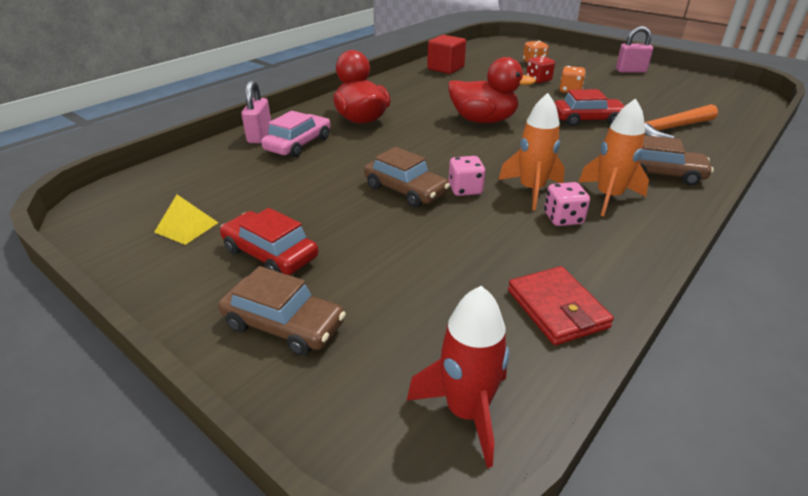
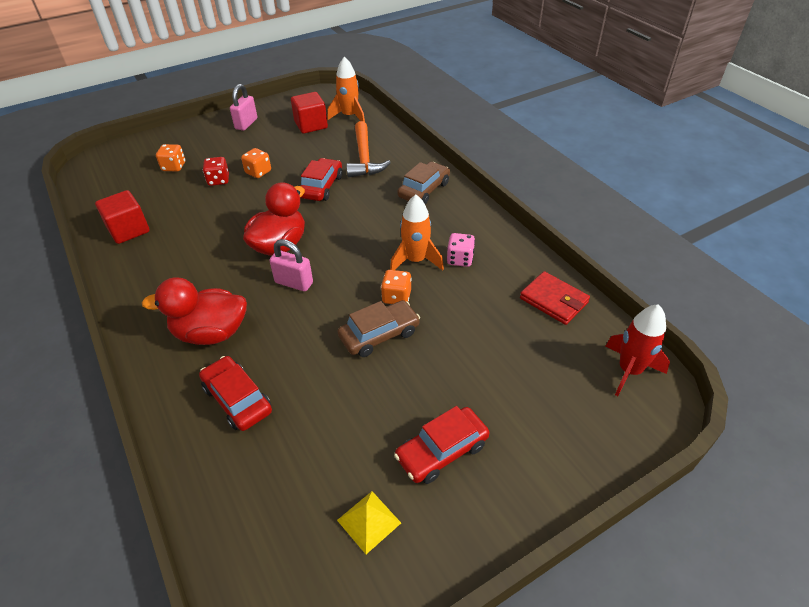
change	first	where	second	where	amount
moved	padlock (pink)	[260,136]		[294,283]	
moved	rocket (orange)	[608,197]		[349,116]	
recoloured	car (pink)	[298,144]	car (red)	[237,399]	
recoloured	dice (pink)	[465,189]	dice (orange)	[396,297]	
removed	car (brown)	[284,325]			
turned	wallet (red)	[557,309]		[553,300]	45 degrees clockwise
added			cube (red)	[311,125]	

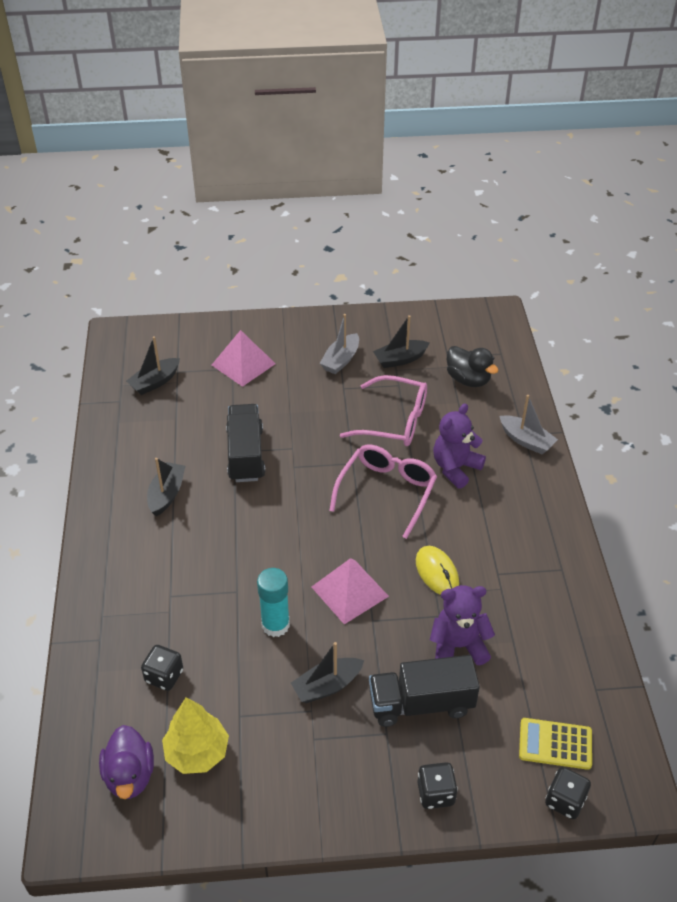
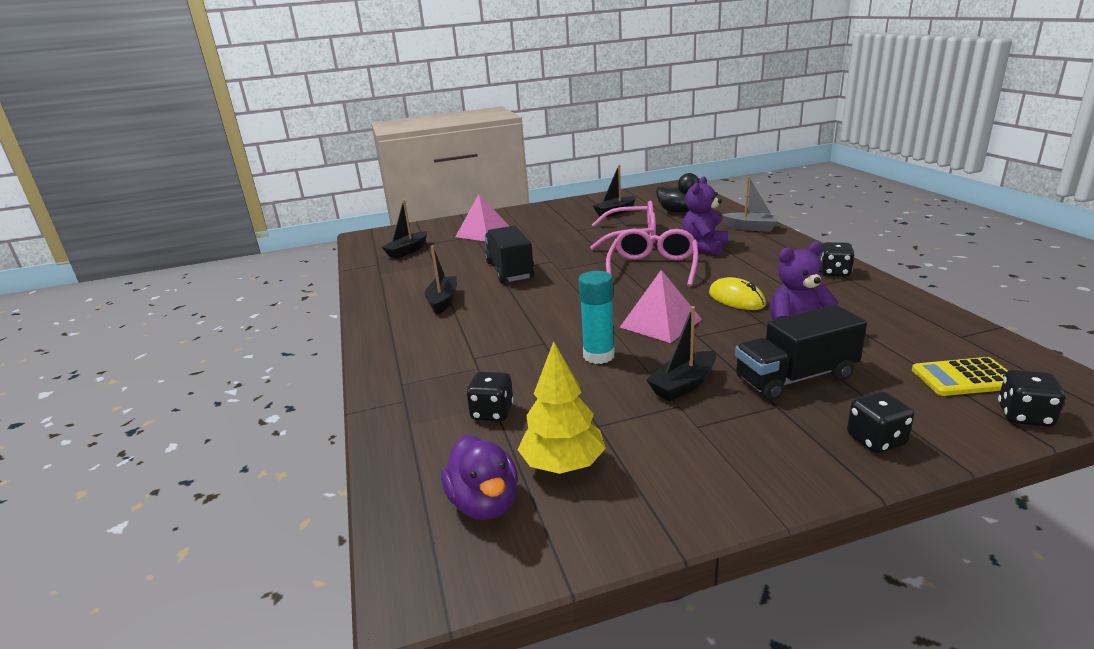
change	first	where	second	where	amount
removed	boat (grey)	[341,360]			
added			dice (black)	[834,272]	

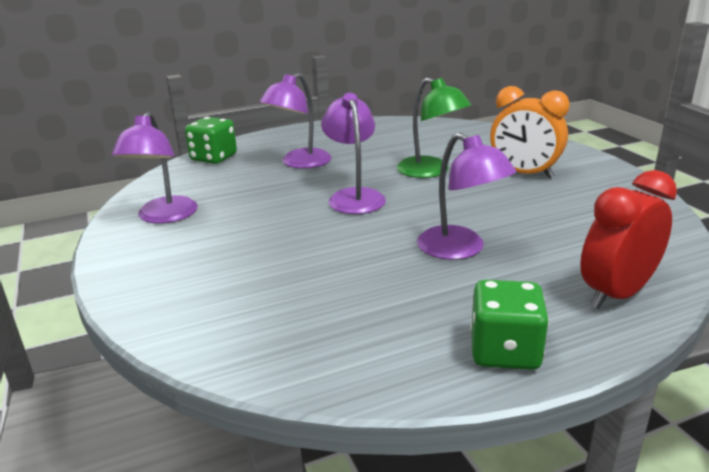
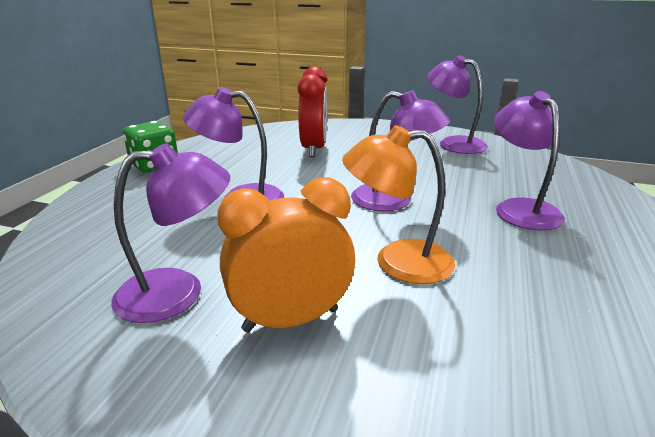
change	first	where	second	where	amount
recoloured	lamp (green)	[431,171]	lamp (orange)	[397,262]	
removed	dice (green)	[213,158]			
moved	clock (red)	[616,294]		[313,149]	
added			lamp (purple)	[178,292]	

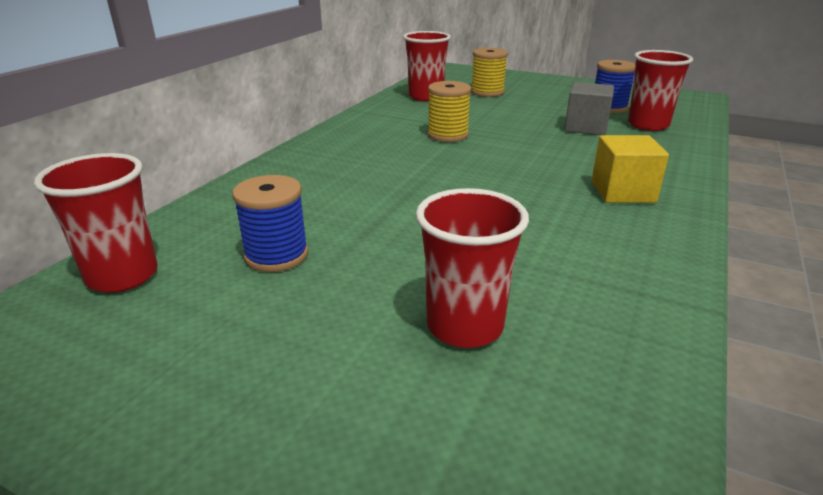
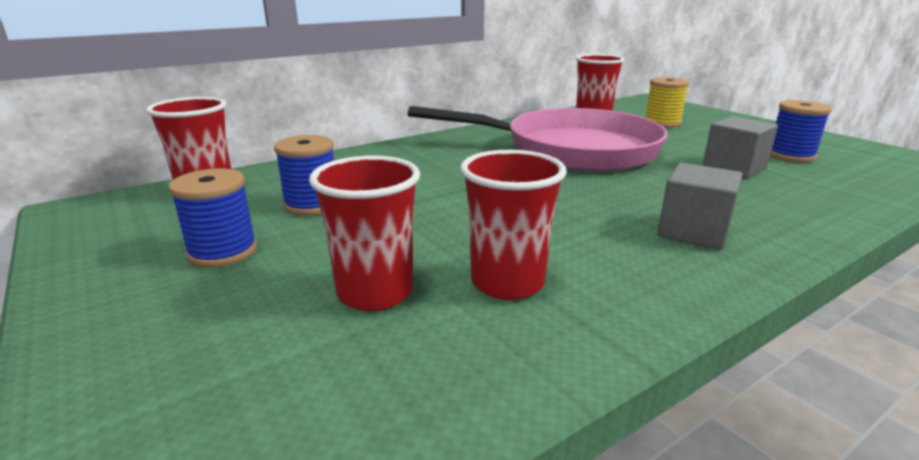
change	first	where	second	where	amount
moved	cup (red)	[648,125]		[507,283]	
replaced	spool (yellow)	[447,135]	pan (pink)	[571,150]	
recoloured	cube (yellow)	[622,192]	cube (grey)	[693,231]	
added			spool (blue)	[223,252]	

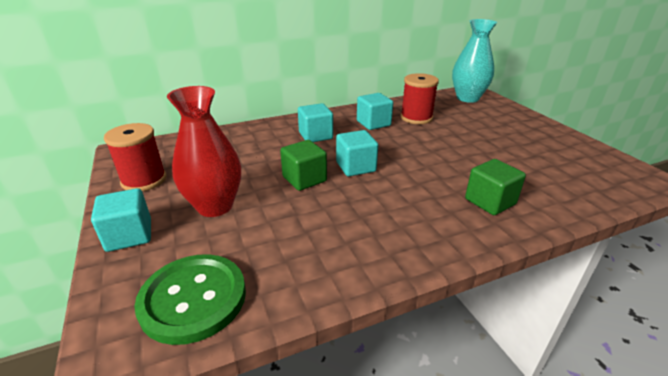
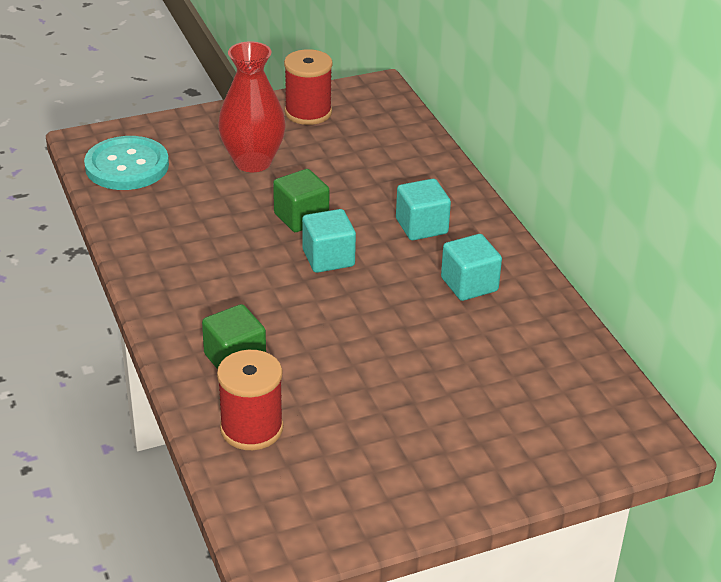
change	first	where	second	where	amount
removed	vase (turquoise)	[467,98]			
moved	spool (red)	[416,118]		[251,428]	
removed	cube (turquoise)	[129,235]			
recoloured	button (green)	[193,299]	button (turquoise)	[127,166]	

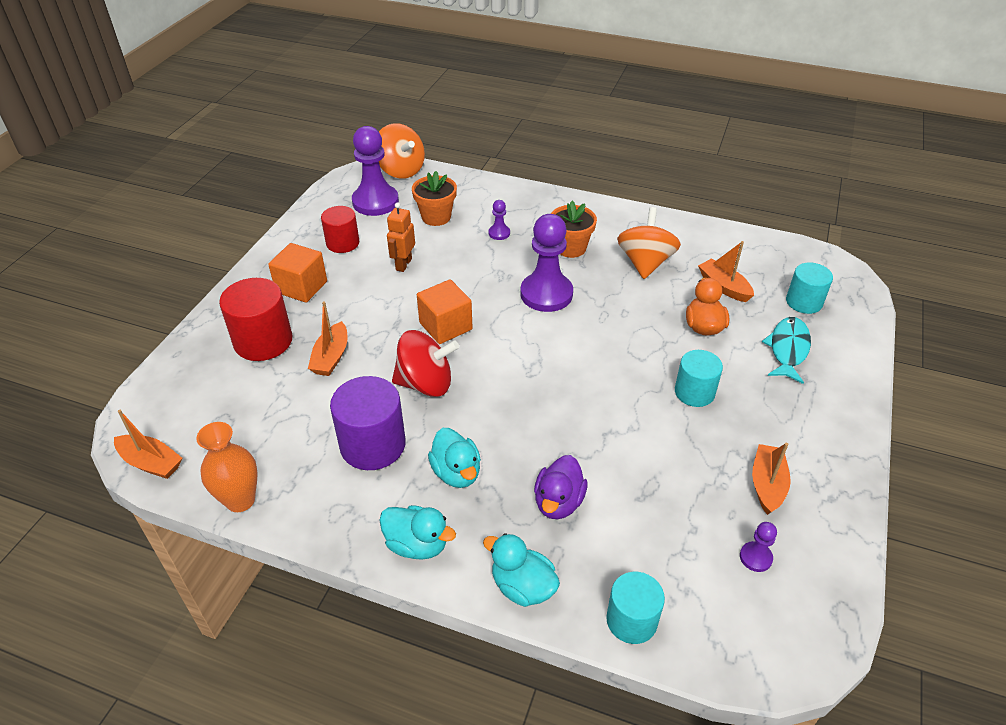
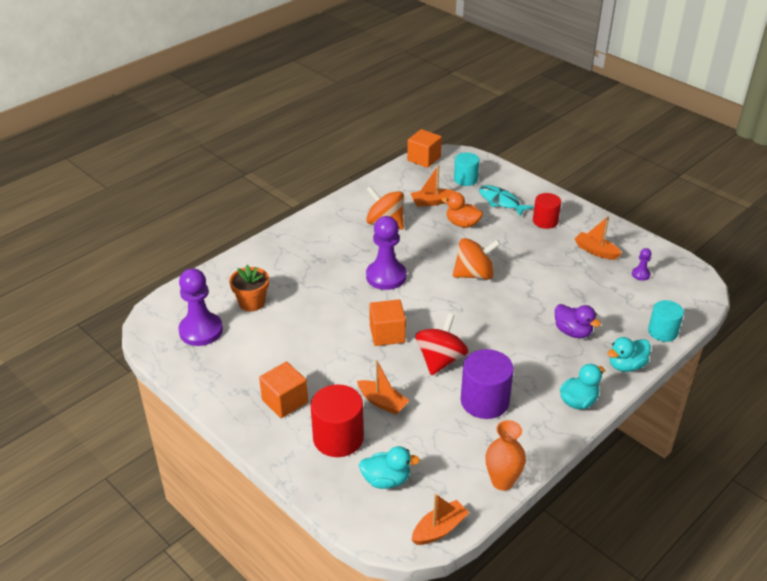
change	first	where	second	where	amount
moved	spinning top (orange)	[401,170]		[474,274]	
removed	pawn (purple)	[499,233]			
removed	flower pot (orange)	[570,248]			
removed	robot (orange)	[403,264]			
moved	cylinder (red)	[342,243]		[545,221]	
removed	cylinder (turquoise)	[694,392]			
moved	duck (turquoise)	[456,472]		[386,480]	
added			cube (orange)	[424,159]	

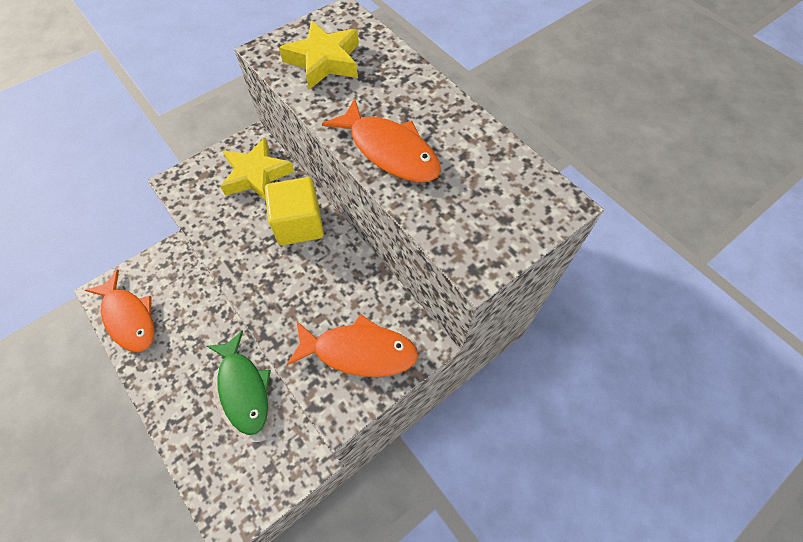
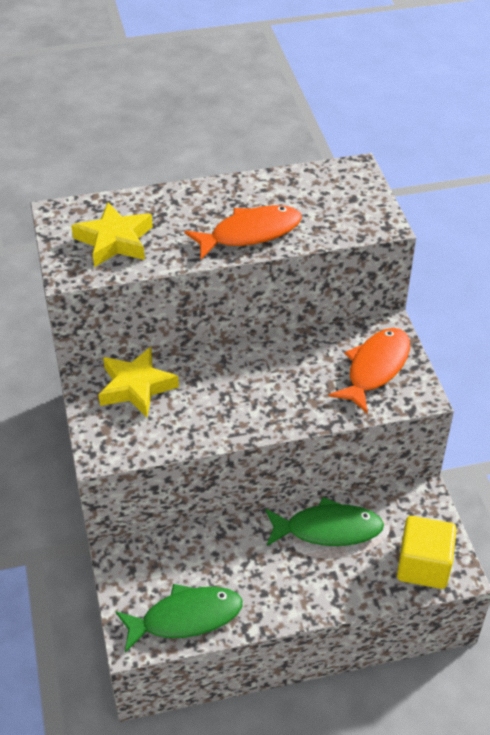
change	first	where	second	where	amount
moved	cube (yellow)	[299,224]		[423,565]	
recoloured	fish (orange)	[129,317]	fish (green)	[185,618]	

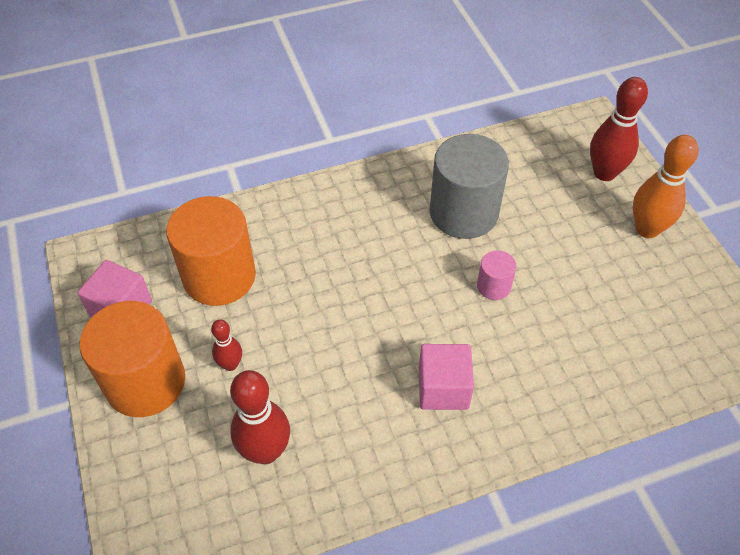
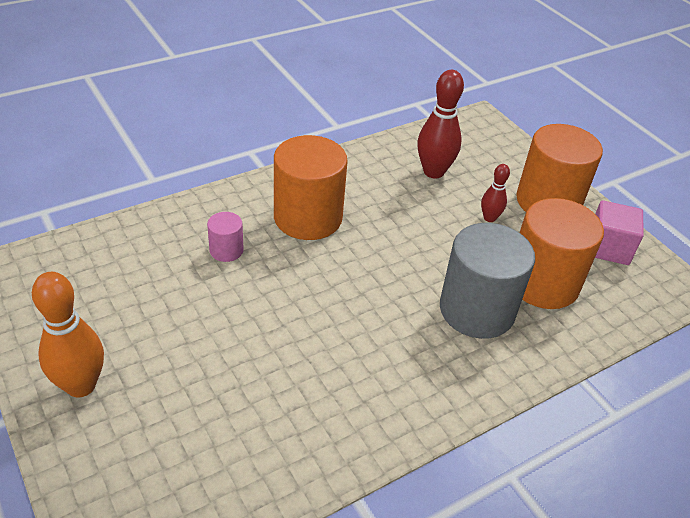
change	first	where	second	where	amount
removed	bowling pin (red)	[604,173]			
moved	cylinder (grey)	[463,212]		[477,310]	
moved	cylinder (pink)	[493,286]		[226,250]	
replaced	cube (pink)	[443,388]	cylinder (orange)	[308,217]	

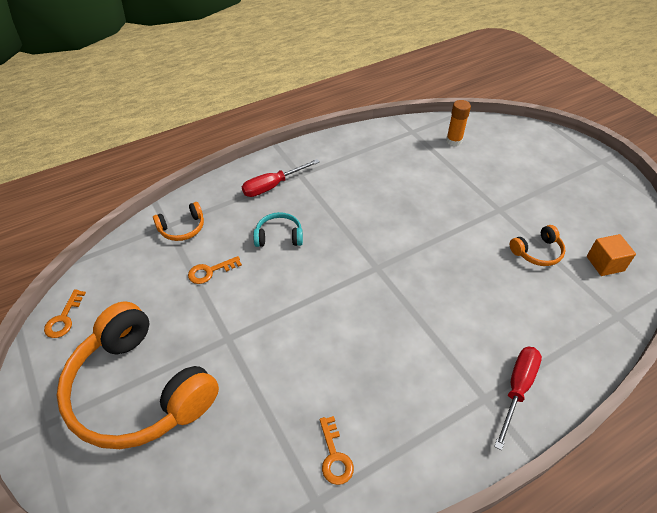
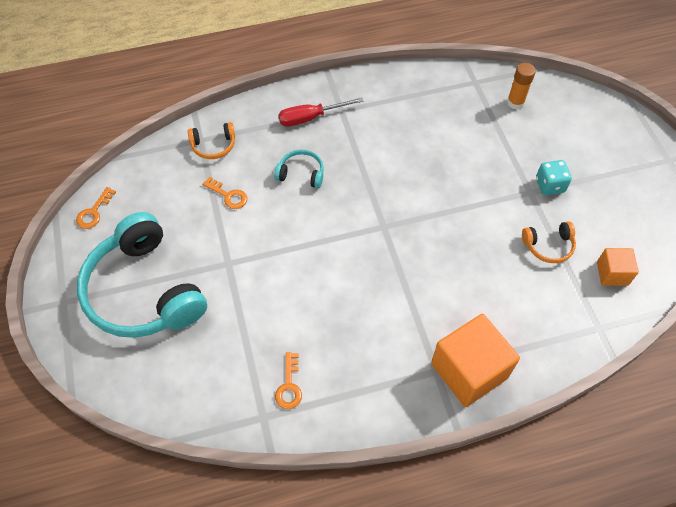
change	first	where	second	where	amount
turned	key (orange)	[210,271]		[228,195]	135 degrees counterclockwise
recoloured	headphones (orange)	[139,390]	headphones (turquoise)	[144,291]	
replaced	screwdriver (red)	[517,389]	cube (orange)	[469,371]	
added			dice (turquoise)	[549,185]	

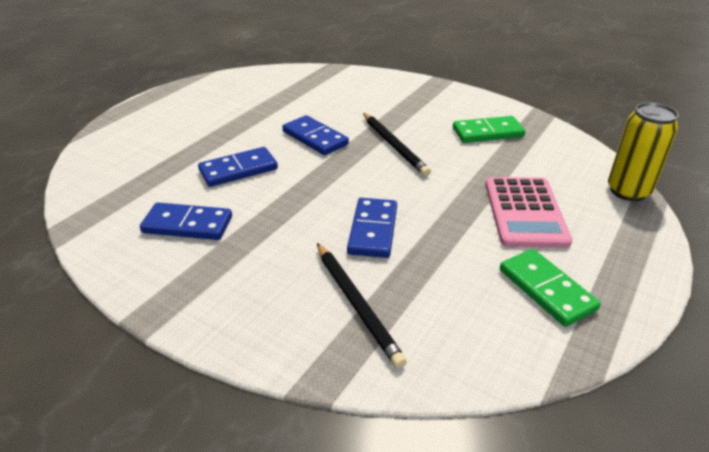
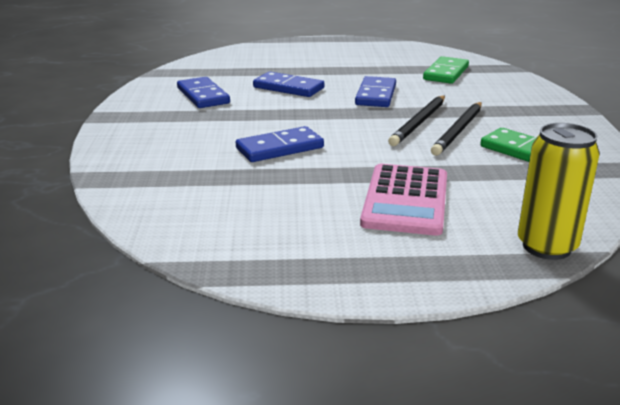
change	first	where	second	where	amount
turned	calculator (pink)	[525,212]		[405,200]	45 degrees counterclockwise
moved	pencil (black)	[357,304]		[458,131]	
moved	domino (green)	[546,289]		[446,73]	

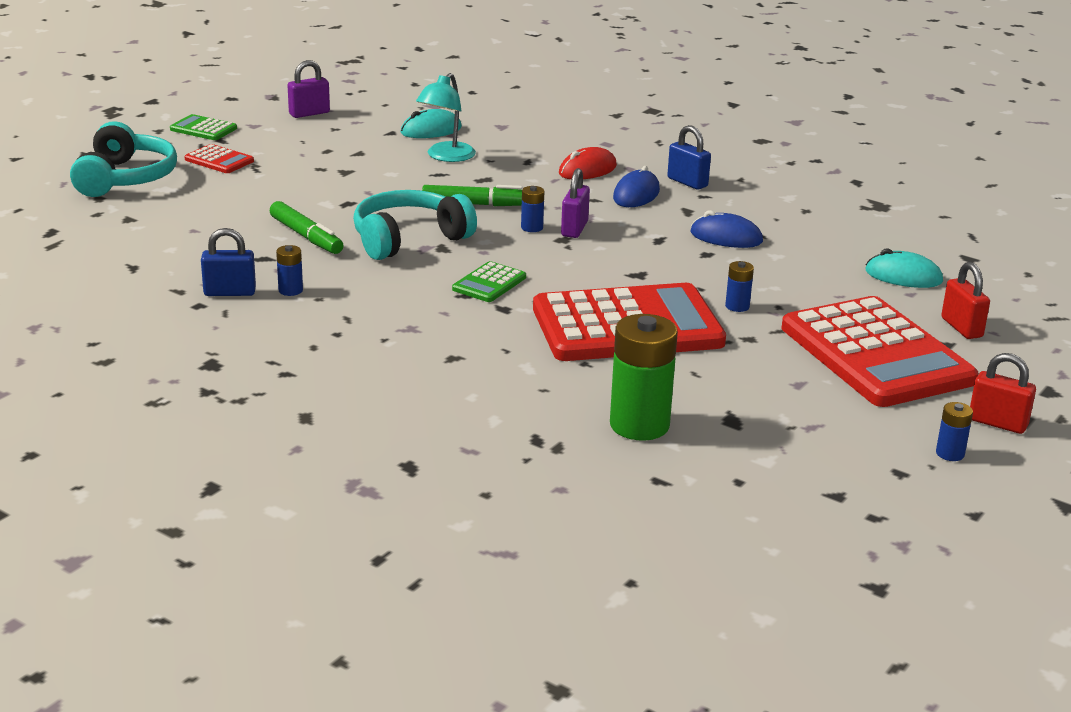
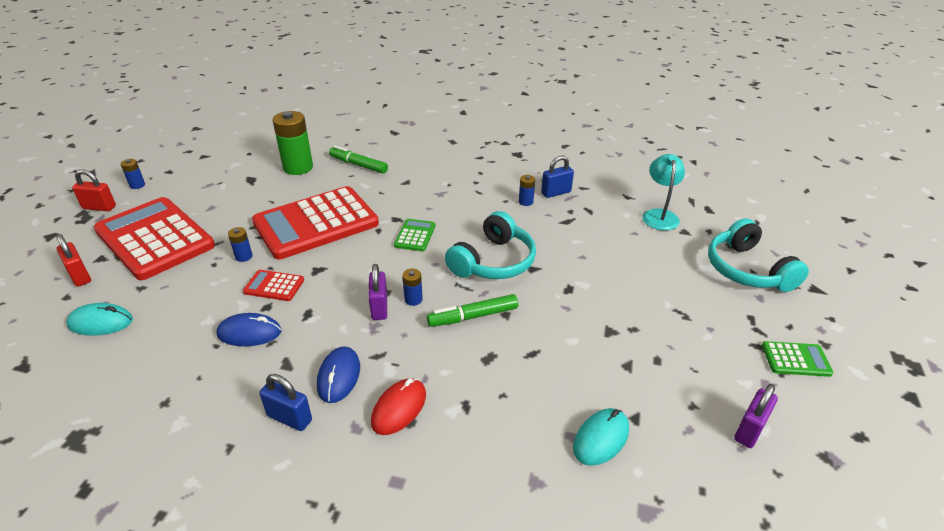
change	first	where	second	where	amount
moved	lamp (turquoise)	[446,157]		[659,215]	
moved	calculator (red)	[219,160]		[274,286]	
moved	marker (green)	[306,236]		[358,165]	

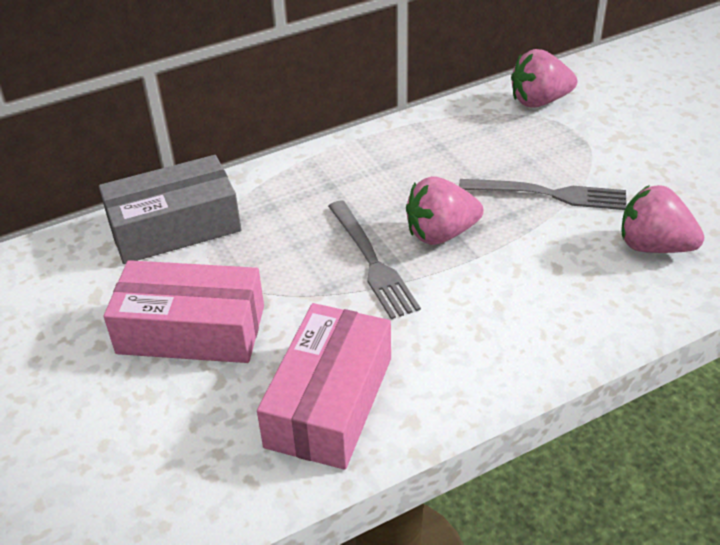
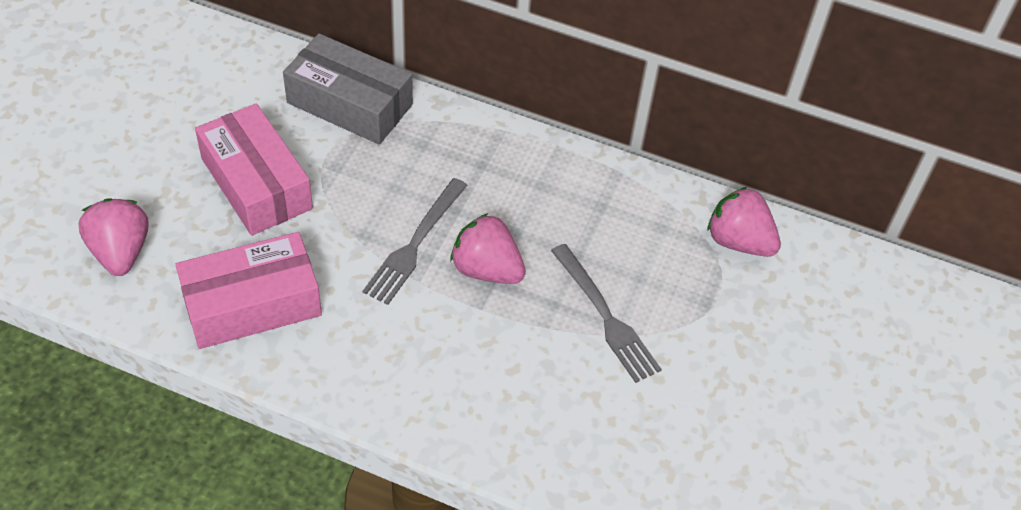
change	first	where	second	where	amount
moved	strawberry (pink)	[653,246]		[121,252]	

